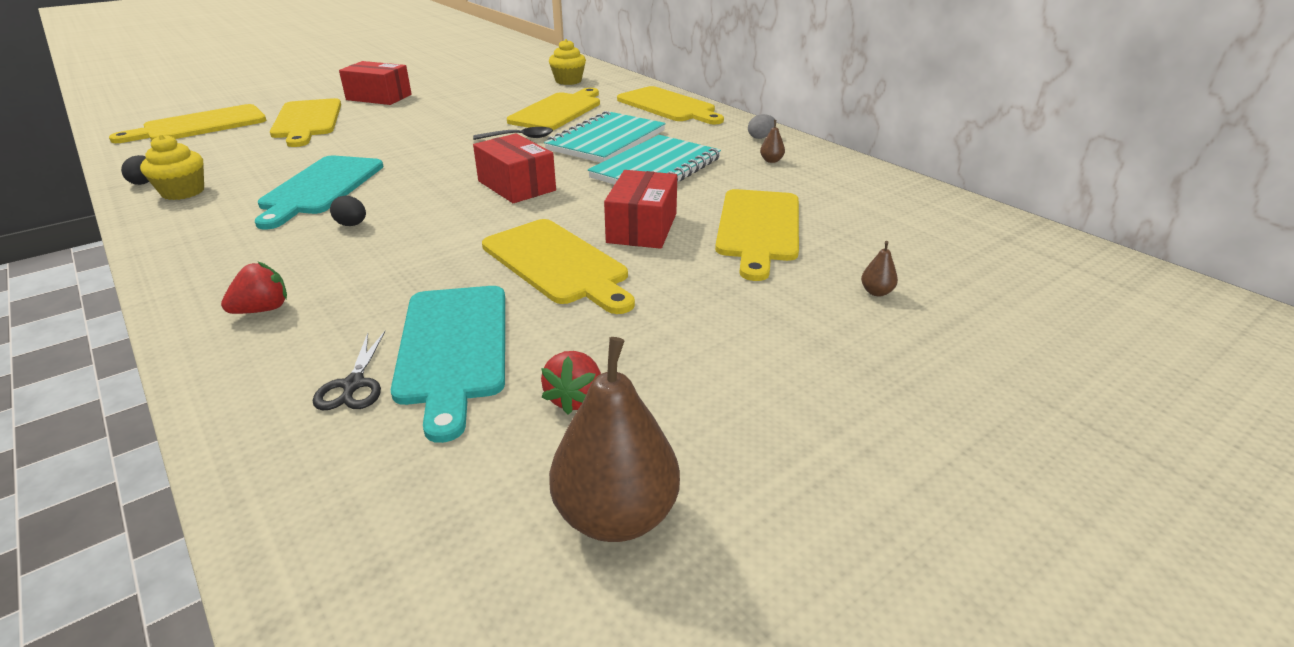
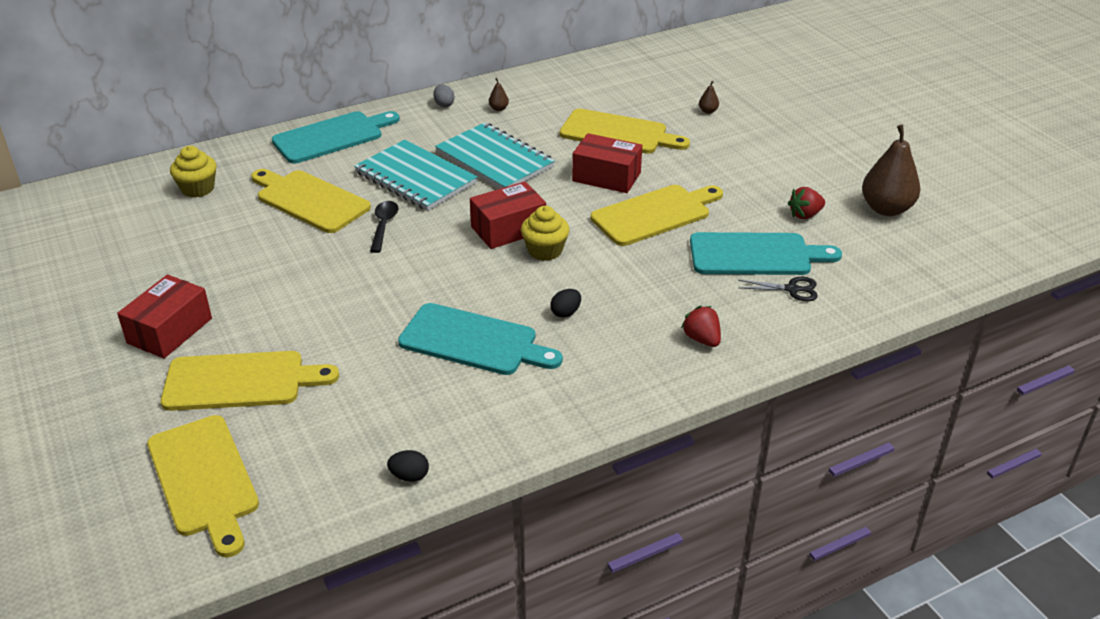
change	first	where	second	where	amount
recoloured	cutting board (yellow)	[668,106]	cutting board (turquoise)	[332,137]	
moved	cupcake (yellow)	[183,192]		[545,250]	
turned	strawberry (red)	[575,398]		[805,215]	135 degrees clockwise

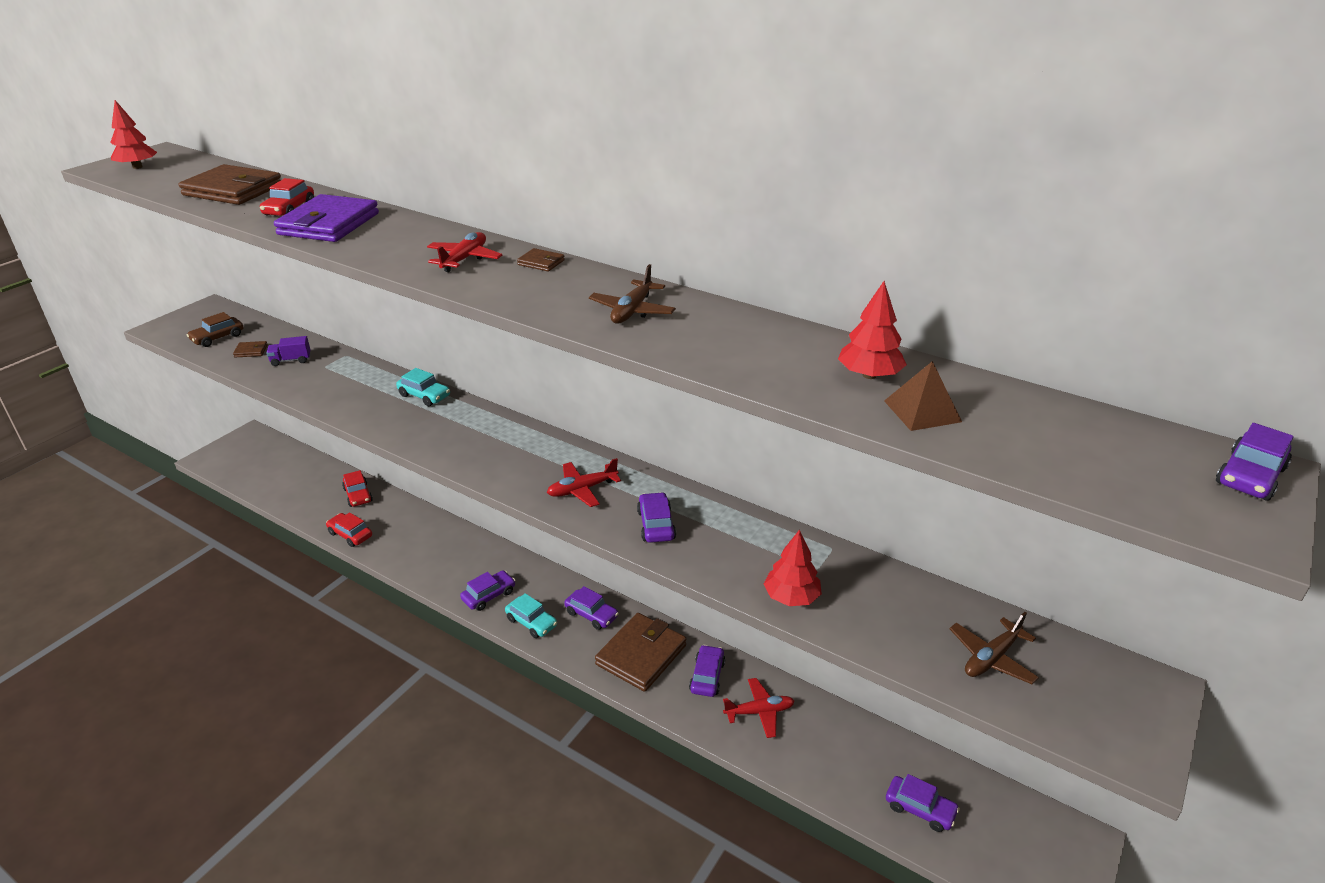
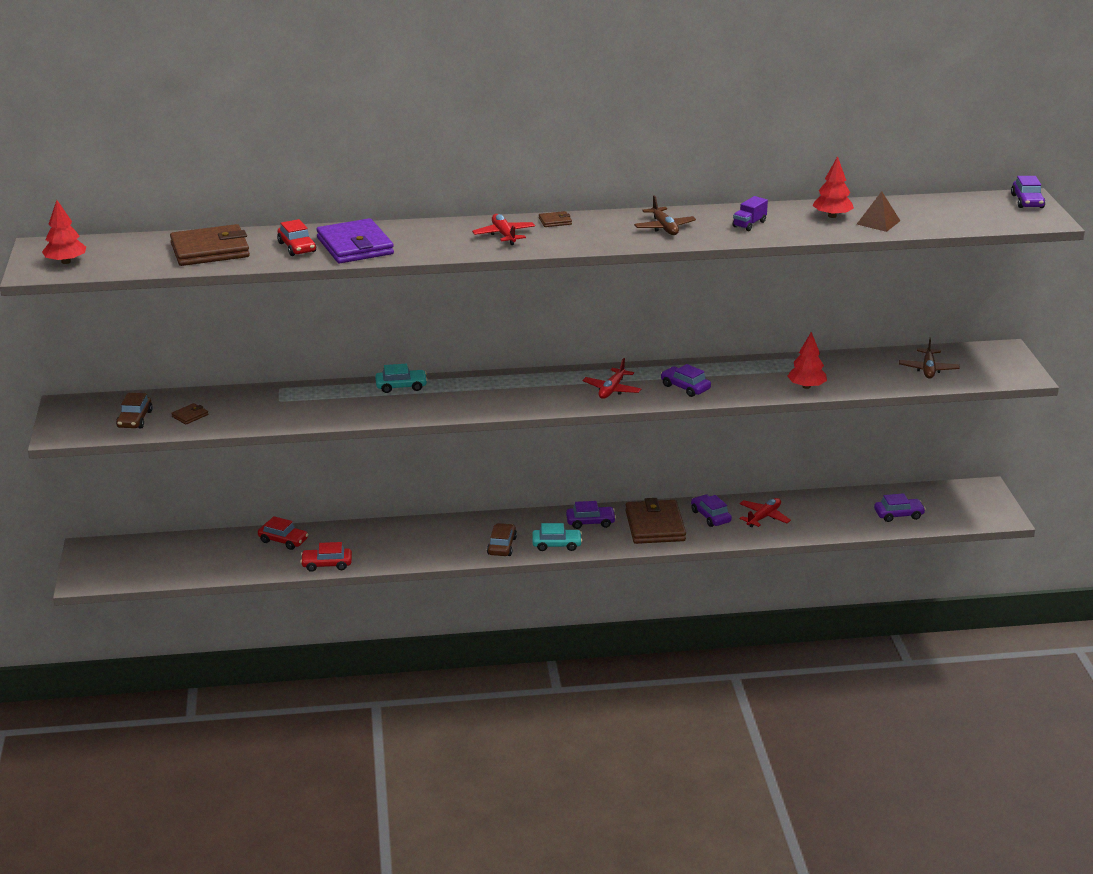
change	first	where	second	where	amount
moved	truck (purple)	[291,360]		[749,224]	
recoloured	car (purple)	[489,595]	car (brown)	[502,546]	

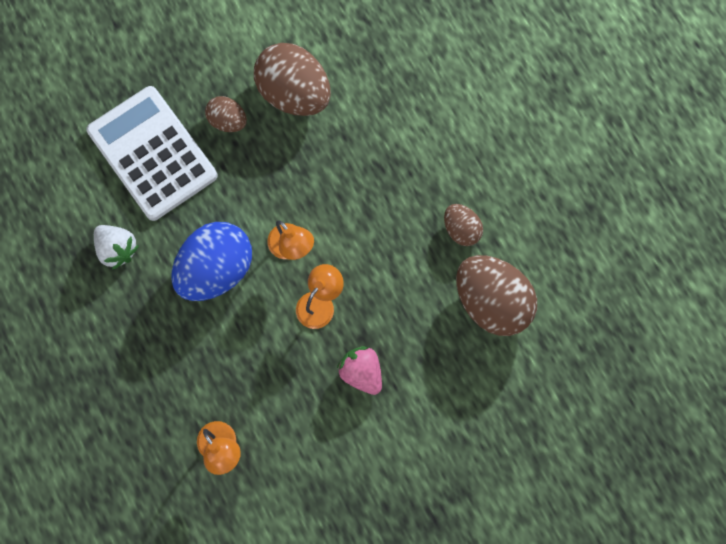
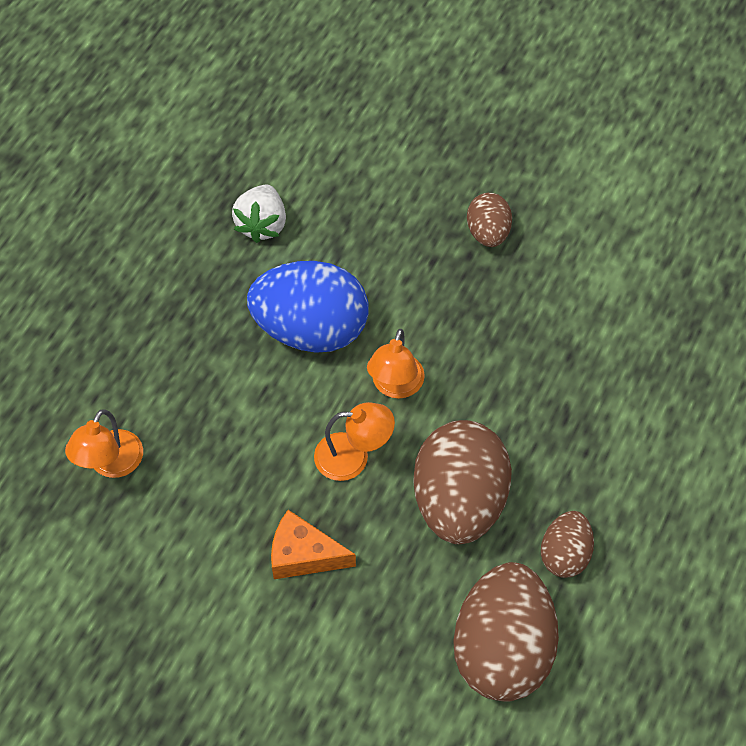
change	first	where	second	where	amount
moved	egg (brown)	[294,94]		[459,501]	
removed	calculator (white)	[152,153]			
replaced	strawberry (pink)	[361,372]	cheese (orange)	[303,555]	

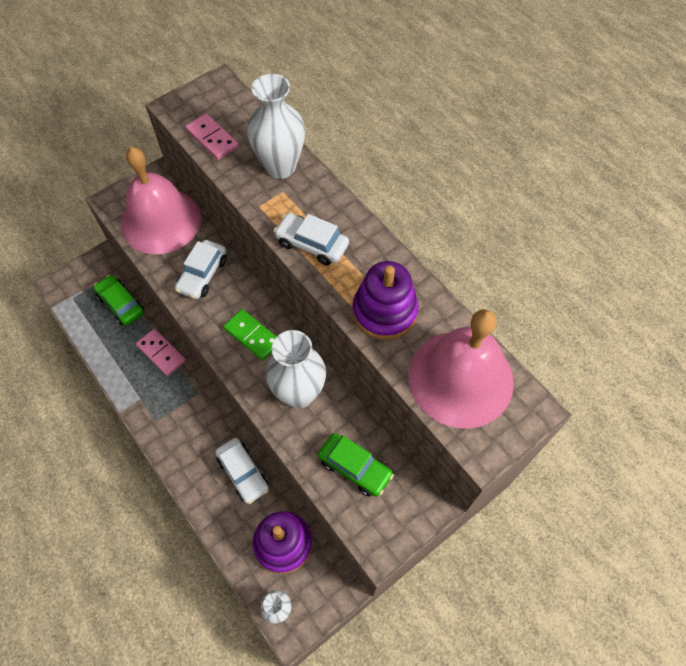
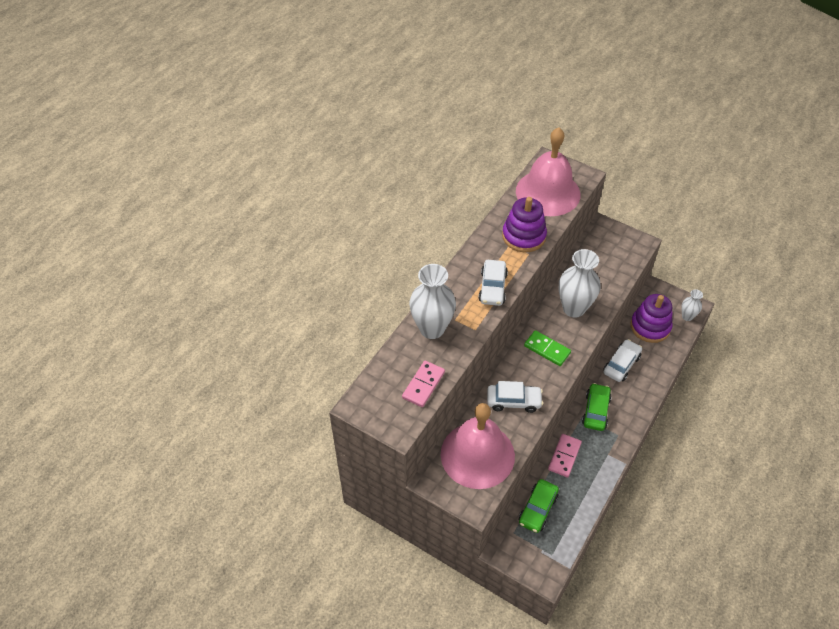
change	first	where	second	where	amount
turned	domino (green)	[252,335]		[547,349]	75 degrees counterclockwise
moved	car (green)	[355,467]		[595,411]	

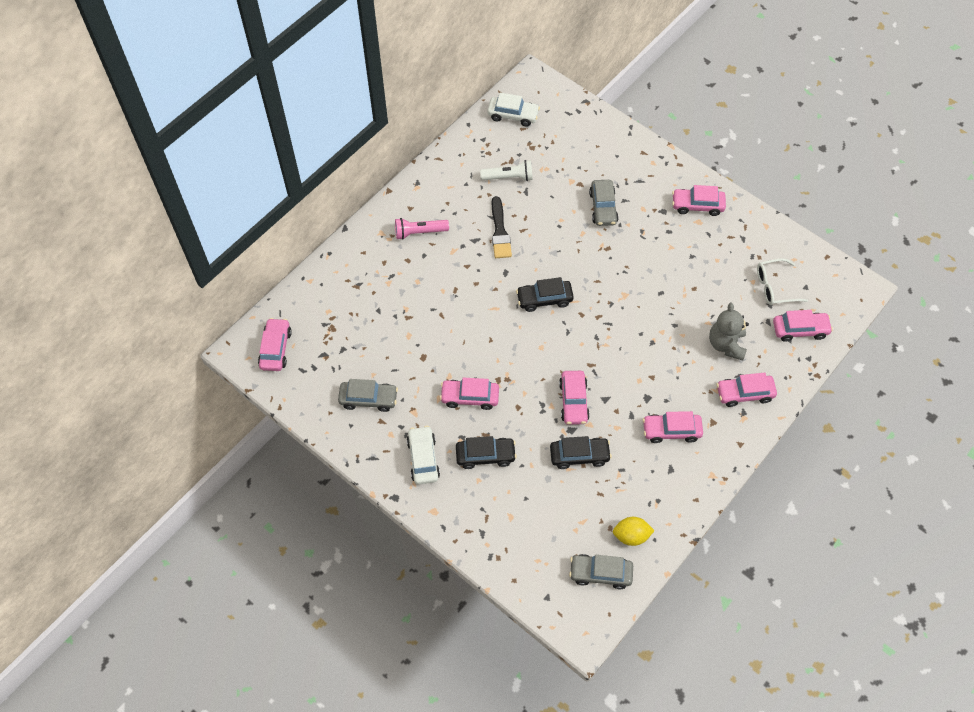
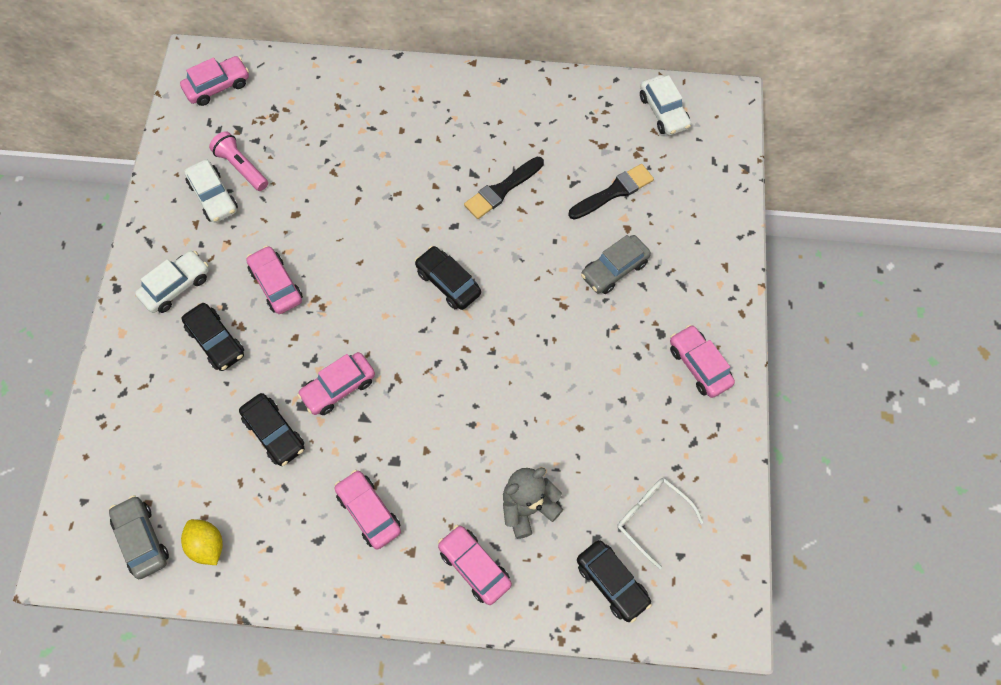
change	first	where	second	where	amount
removed	flashlight (white)	[509,177]			
moved	flashlight (pink)	[419,232]		[241,167]	
recoloured	car (pink)	[800,329]	car (black)	[612,583]	
recoloured	car (grey)	[368,399]	car (white)	[213,197]	
added			brush (black)	[614,192]	

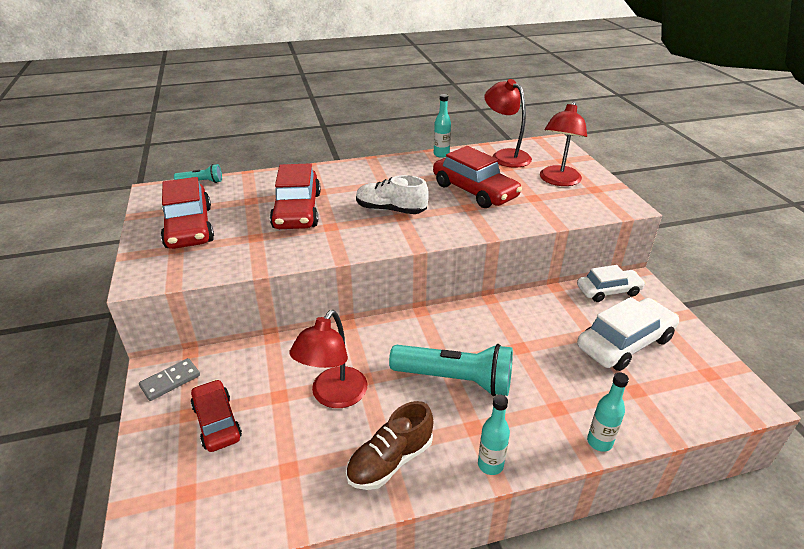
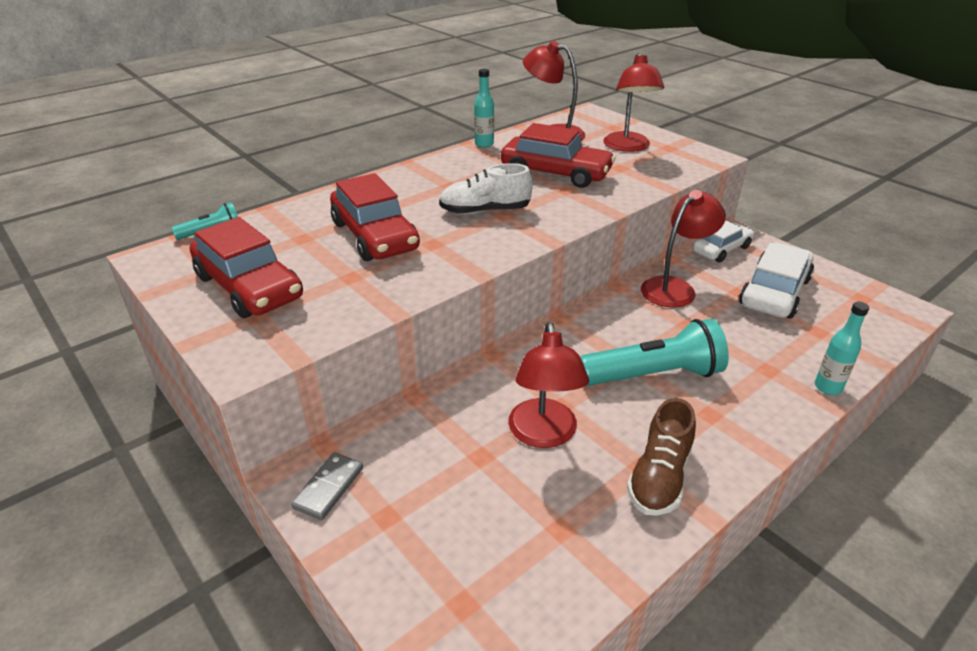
change	first	where	second	where	amount
removed	car (red)	[217,422]			
removed	bottle (turquoise)	[490,465]			
added			lamp (red)	[675,287]	

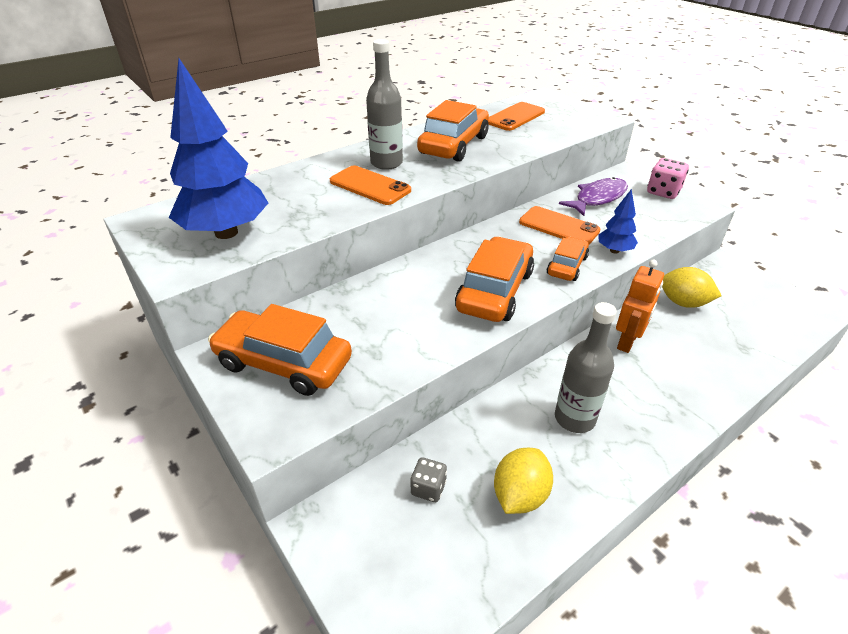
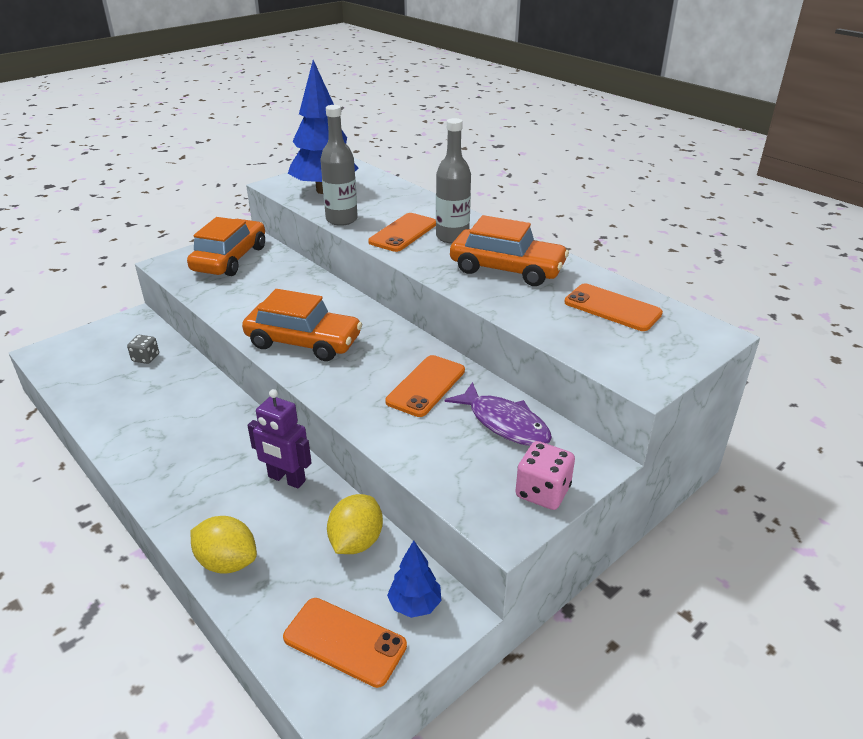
change	first	where	second	where	amount
moved	tree (blue)	[614,250]		[415,605]	
removed	car (orange)	[567,266]			
recoloured	robot (orange)	[627,341]	robot (purple)	[286,479]	
moved	bottle (grey)	[574,418]		[341,219]	
moved	lemon (yellow)	[520,495]		[227,562]	
added			phone (orange)	[344,642]	

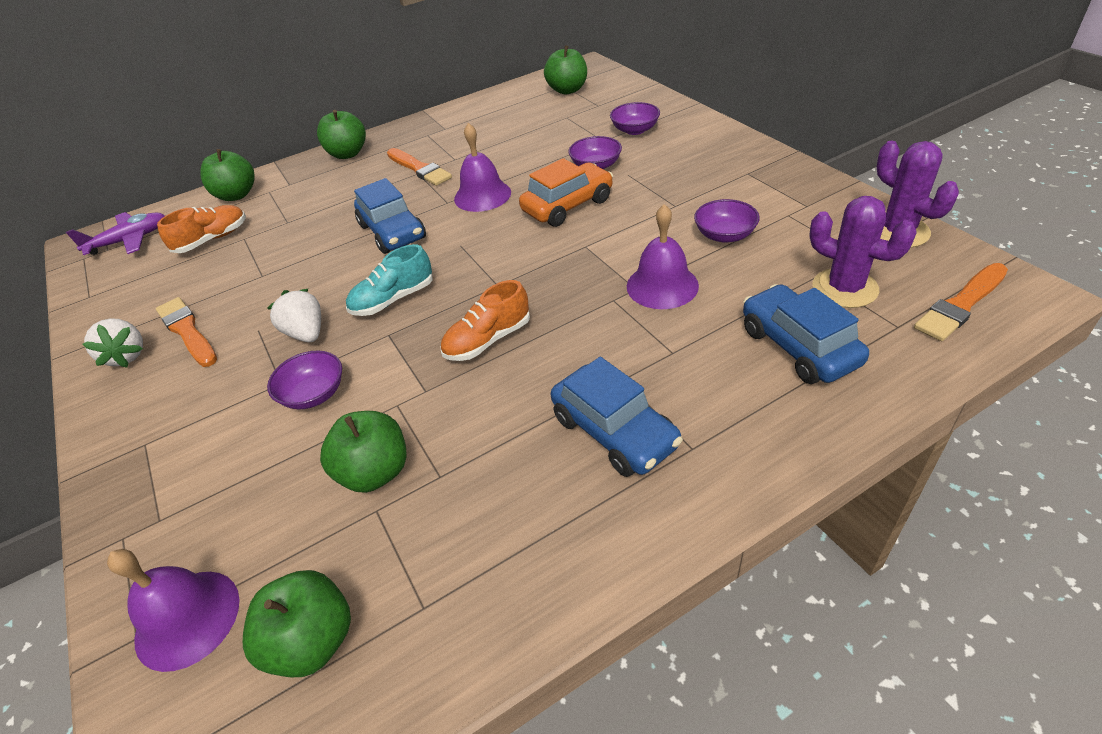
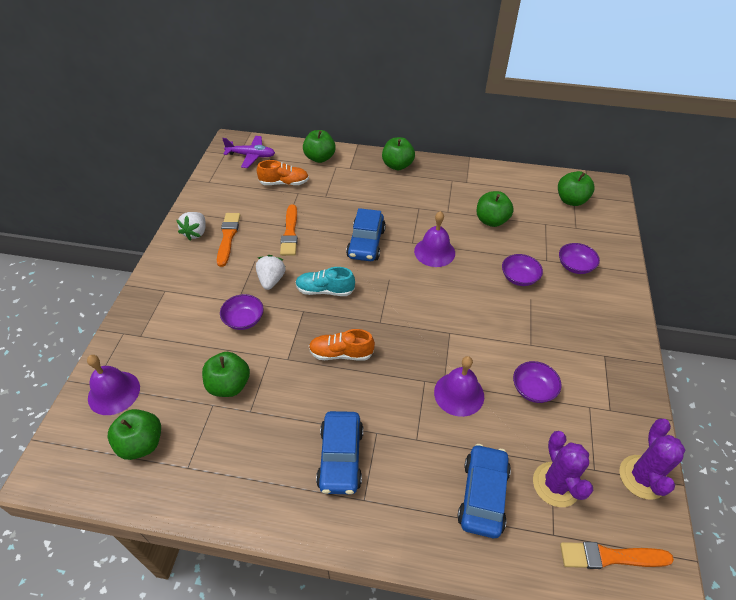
change	first	where	second	where	amount
moved	brush (orange)	[419,169]		[290,233]	
removed	car (orange)	[568,206]			
added			apple (green)	[491,220]	

